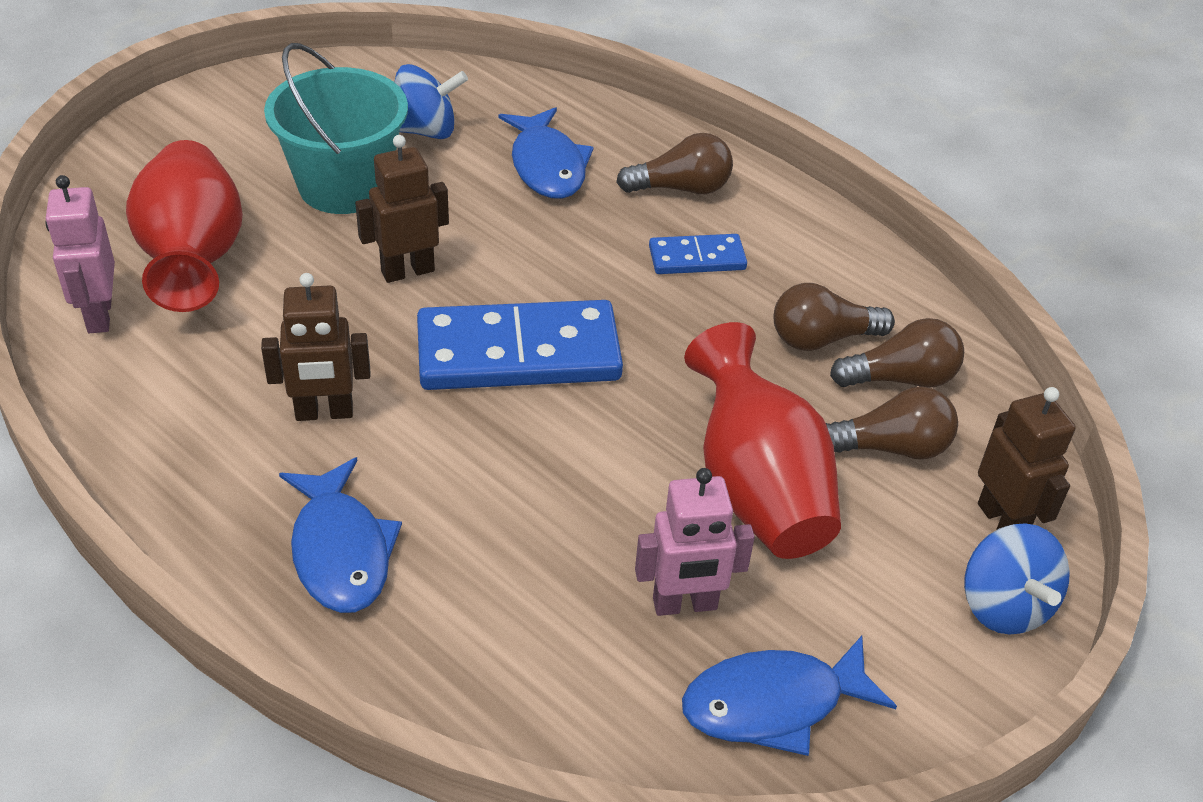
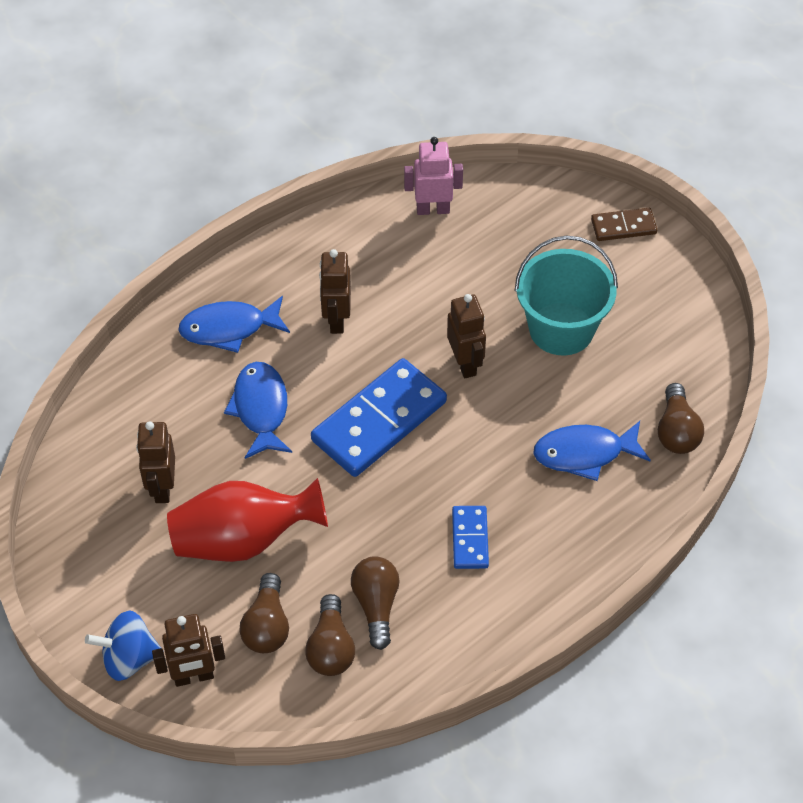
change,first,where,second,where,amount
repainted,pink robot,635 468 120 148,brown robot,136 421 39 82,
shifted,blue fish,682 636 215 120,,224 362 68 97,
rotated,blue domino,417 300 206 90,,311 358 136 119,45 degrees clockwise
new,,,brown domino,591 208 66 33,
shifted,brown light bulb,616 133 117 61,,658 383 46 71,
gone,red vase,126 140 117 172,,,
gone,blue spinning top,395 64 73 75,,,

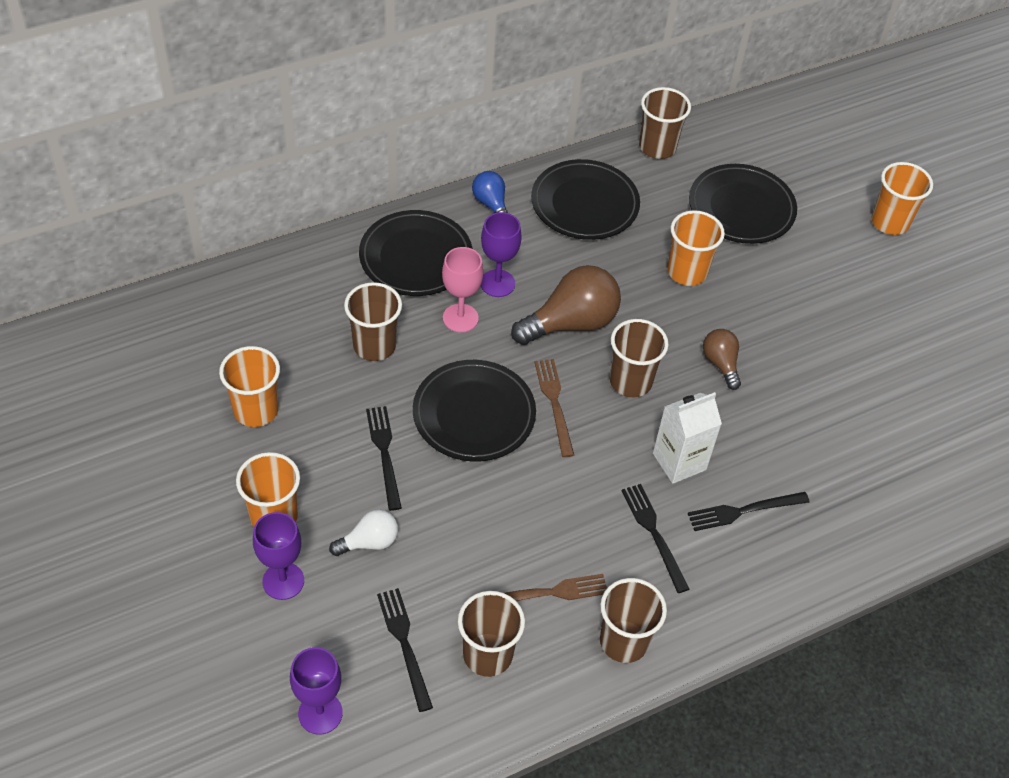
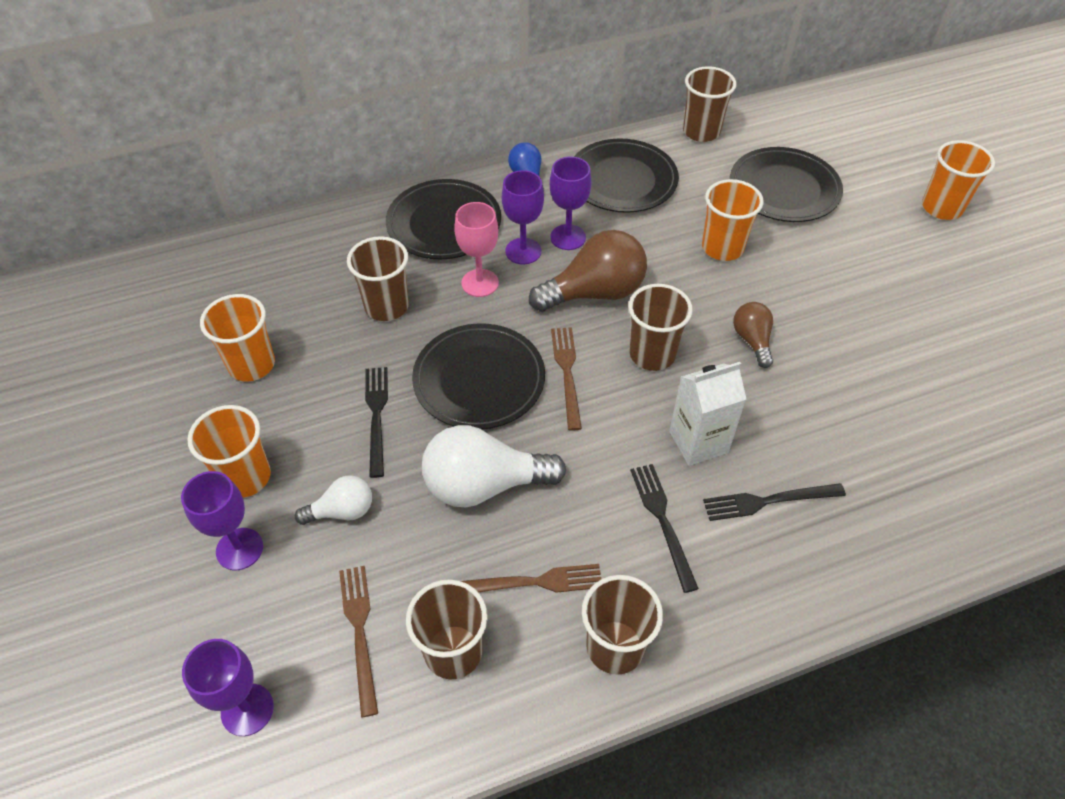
change,first,where,second,where,amount
repainted,black fork,377 588 56 124,brown fork,339 566 39 151,
new,,,white light bulb,422 425 144 82,
new,,,purple goblet,550 157 42 93,

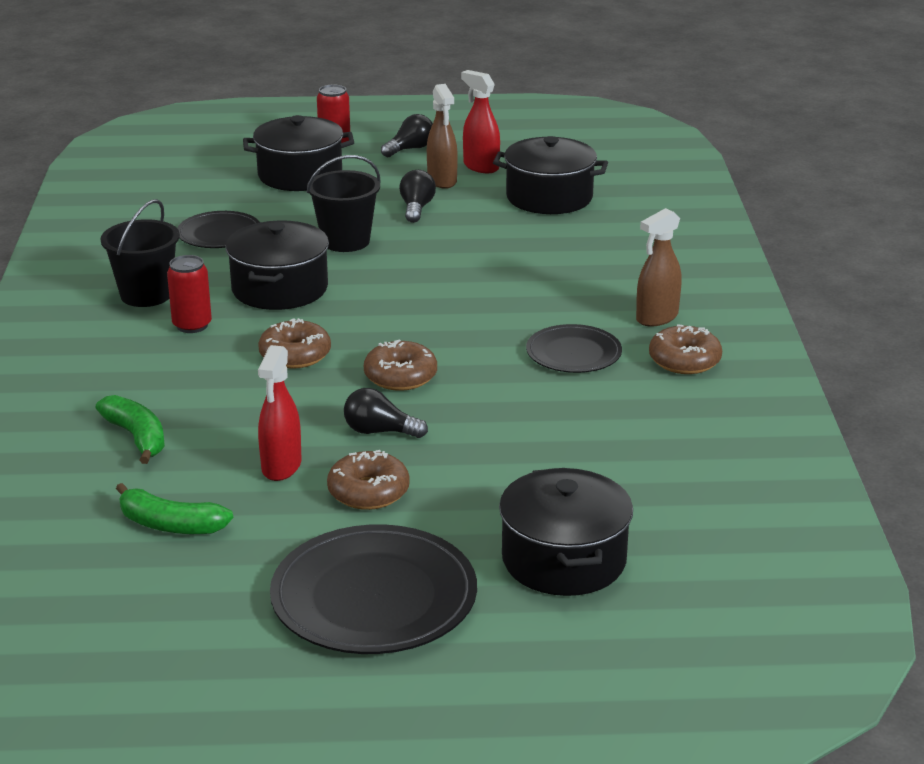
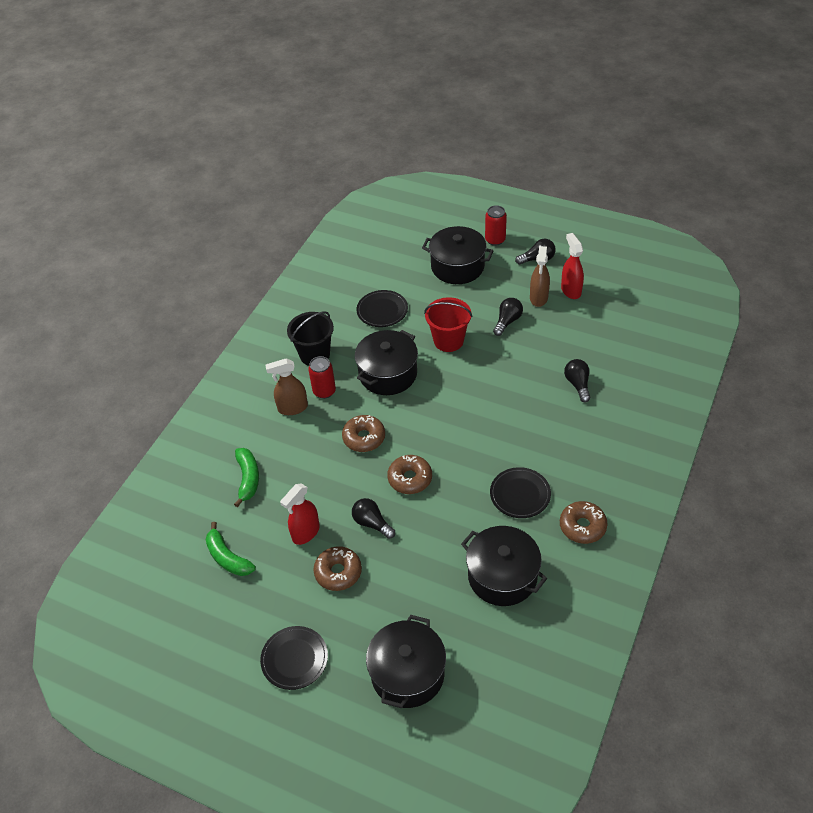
change,first,where,second,where,amount
scaled,black plate,270 524 207 130,,260 626 68 64,x0.58
shifted,brown spray bottle,636 208 46 119,,265 358 43 57,
repainted,black bucket,307 155 74 97,red bucket,424 297 48 55,
shifted,black pot,493 136 115 78,,461 526 86 80,
new,,,black light bulb,564 359 26 43,

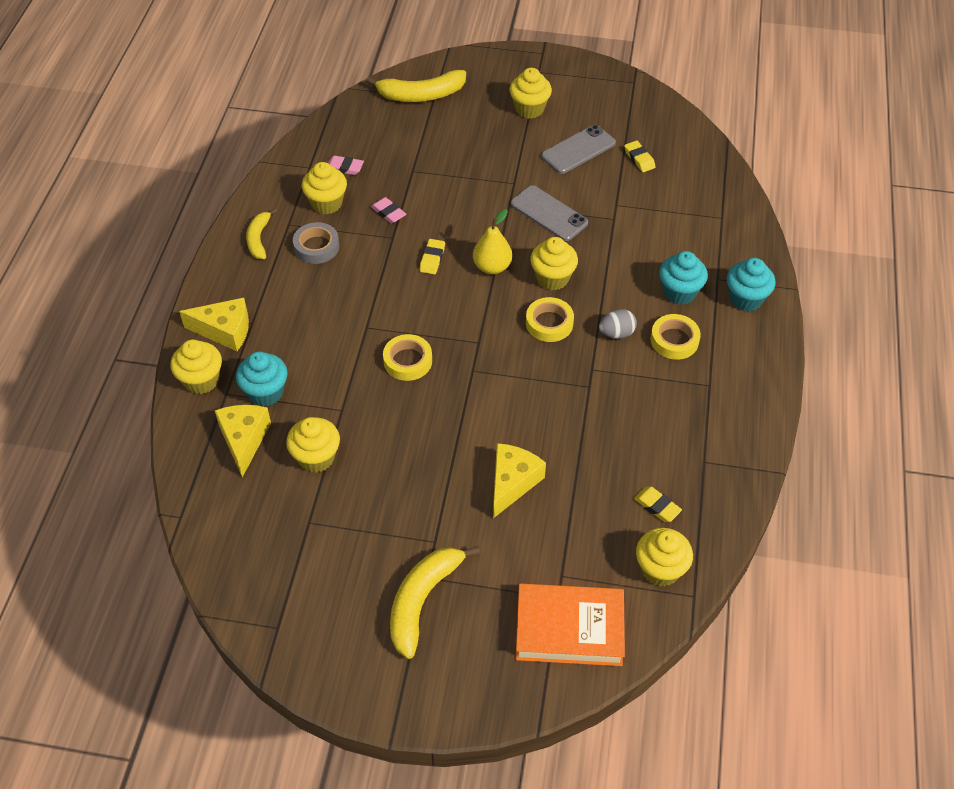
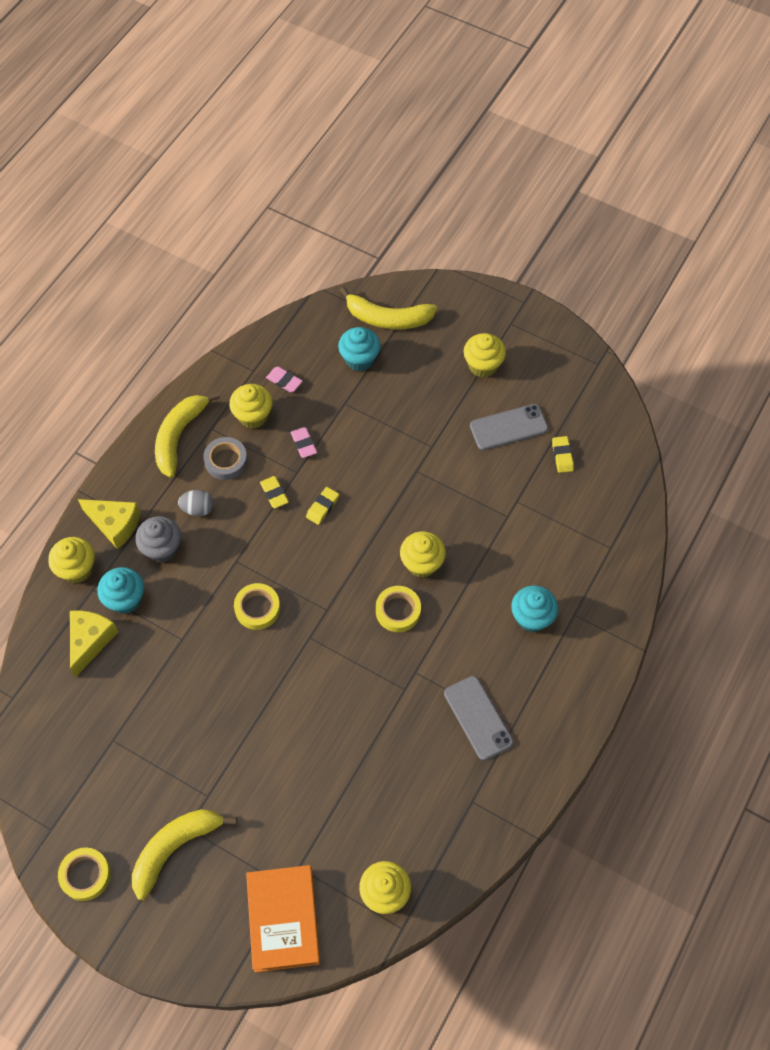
change,first,where,second,where,amount
shifted,yellow tape,650 314 51 46,,58 848 53 53,
new,,,grey cupcake,135 516 46 47,
scaled,yellow banana,246 208 31 51,,155 392 65 86,x1.63
shifted,grey egg,599 309 38 30,,178 490 36 26,
rotated,orange book,516 584 109 82,,246 865 74 107,60 degrees clockwise
shifted,yellow eraser,634 486 48 36,,260 476 29 32,
shifted,turquoise cupcake,727 258 49 54,,338 327 43 44,
shifted,grey phone,511 185 77 56,,444 676 69 84,
gone,yellow cupcake,286 417 54 56,,,
gone,yellow pear,473 209 39 65,,,
gone,yellow cheese,493 443 53 75,,,

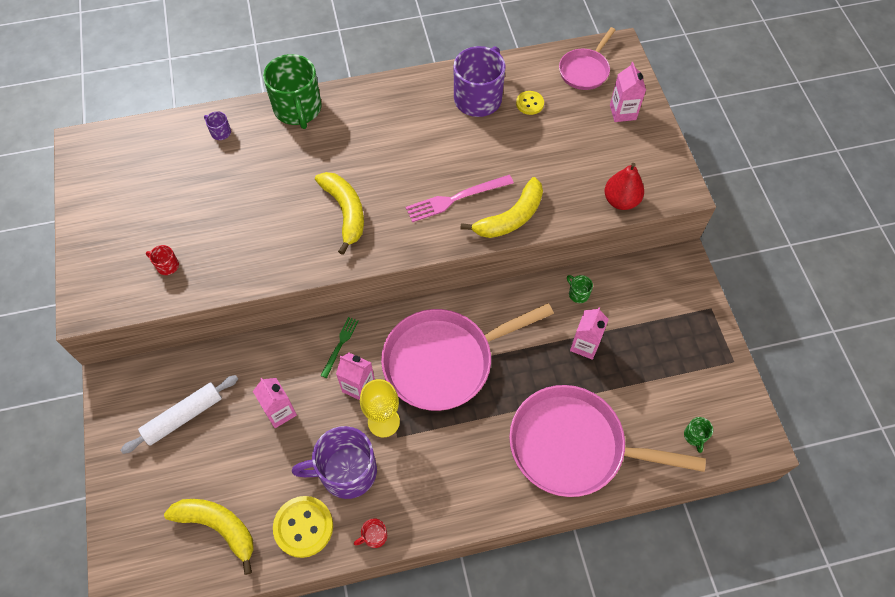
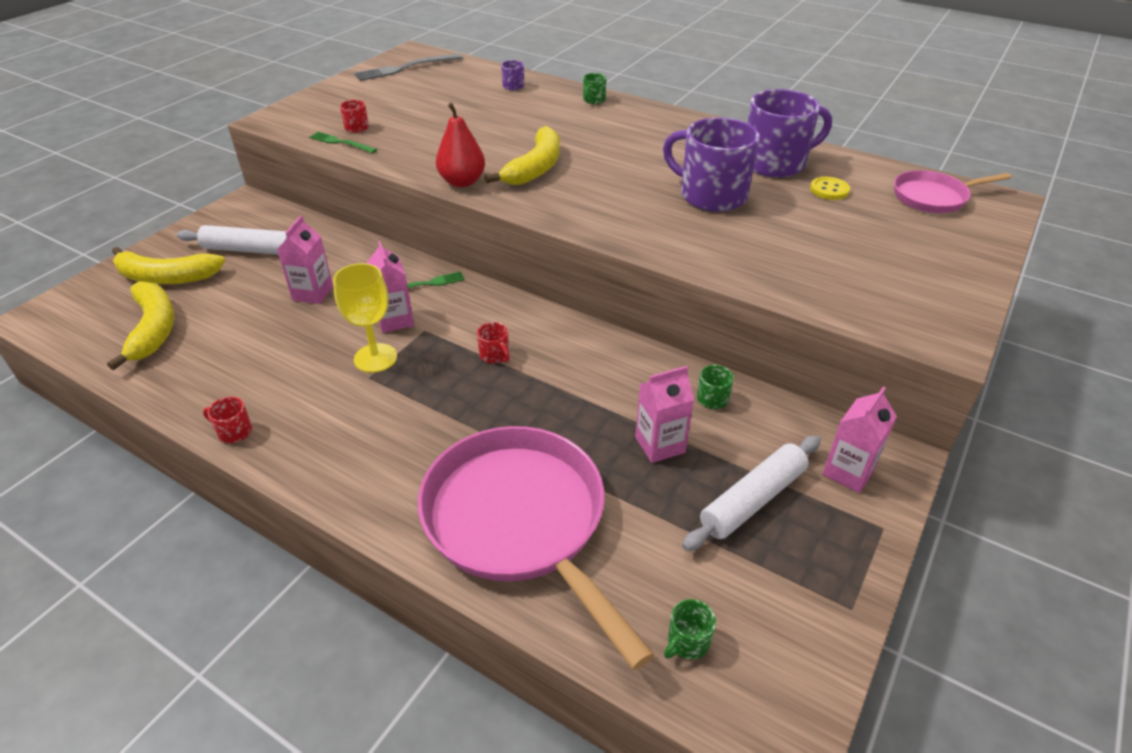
change,first,where,second,where,amount
shifted,yellow banana,461 177 82 61,,112 247 113 37,
new,,,green fork,309 132 68 21,
new,,,grey fork,354 54 109 27,
shifted,red pear,604 163 40 47,,436 103 49 84,
swapped,pink pan,381 303 173 108,red mug,477 322 33 42,
scaled,green mug,263 54 59 75,,583 73 24 31,x0.41
shifted,purple mug,292 426 85 73,,663 117 97 95,
new,,,white rolling pin,682 436 139 115,
shifted,pink carton,610 62 36 60,,822 387 75 106,
gone,yellow button,273 496 60 62,,,
gone,pink fork,406 175 108 47,,,

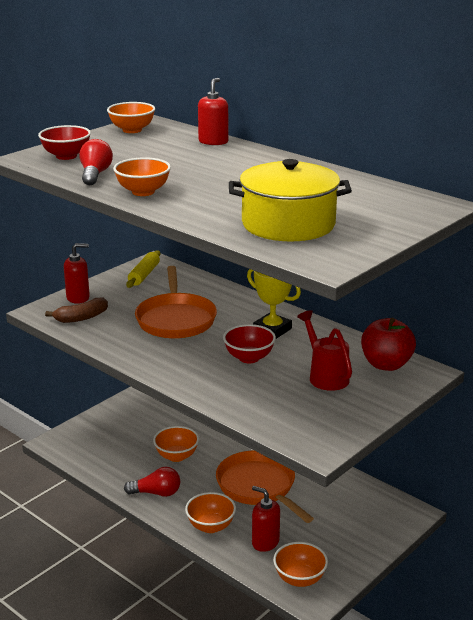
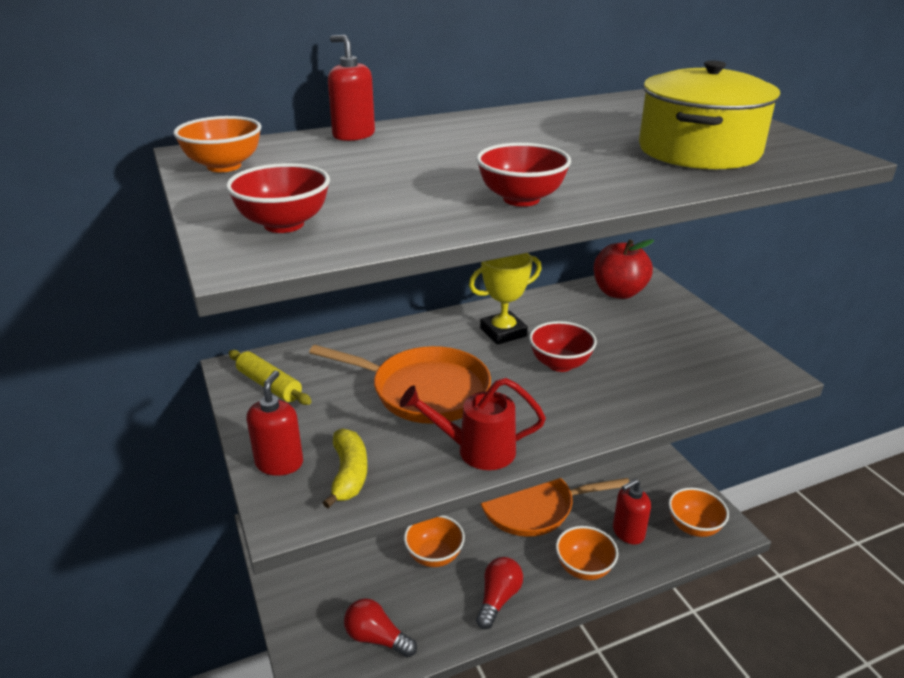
change,first,where,second,where,amount
repainted,brown banana,45 297 63 26,yellow banana,323 428 45 80,
shifted,red light bulb,79 139 34 46,,344 598 73 60,
shifted,red watering can,297 310 55 81,,400 378 146 92,
repainted,orange bowl,113 157 58 39,red bowl,476 143 95 64,

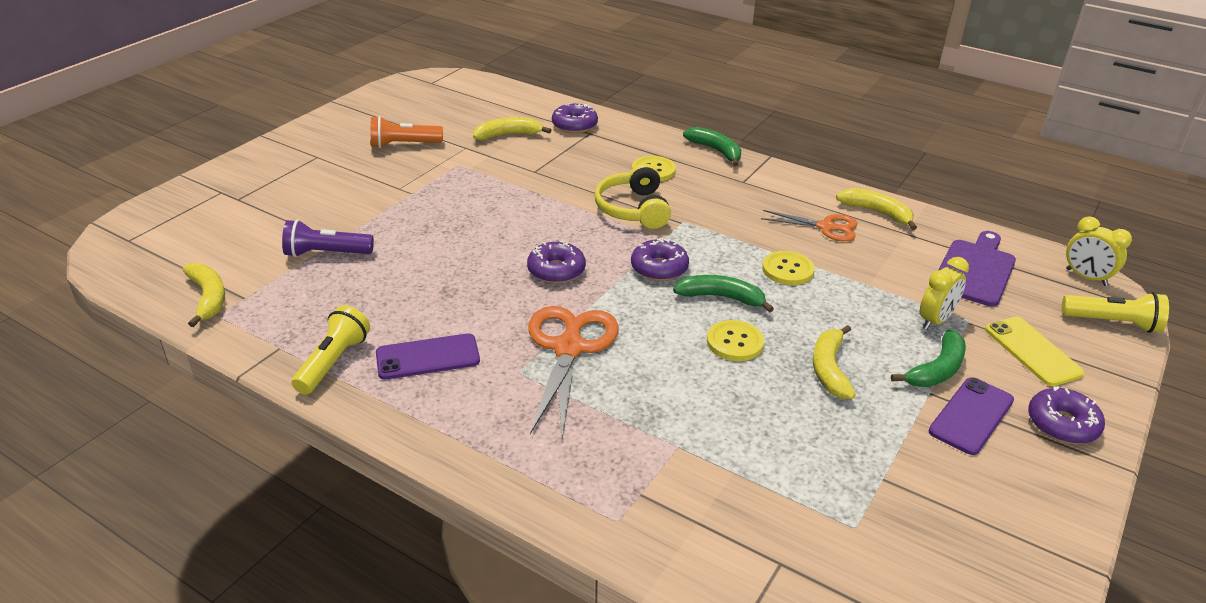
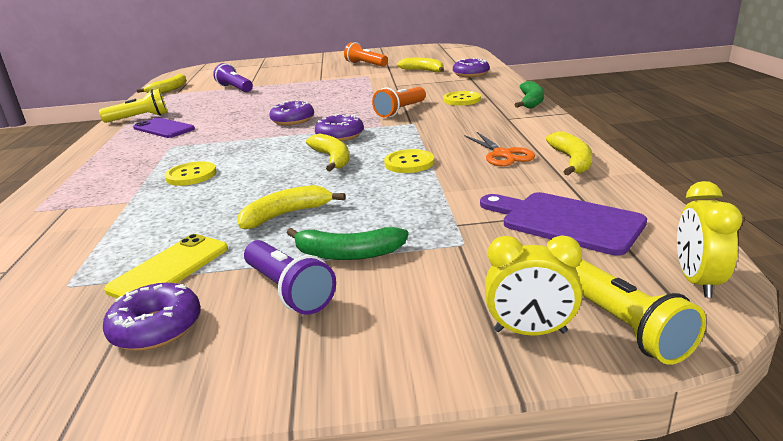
change,first,where,second,where,amount
shifted,purple donut,1028 386 77 58,,103 283 98 68,
shifted,yellow phone,985 317 100 69,,104 234 124 64,
shifted,yellow button,707 320 57 41,,165 161 51 25,
swapped,purple phone,929 377 85 78,purple flashlight,244 240 92 75,
repainted,green banana,673 275 101 37,yellow banana,306 134 43 37,
swapped,yellow headphones,595 163 76 66,orange flashlight,372 87 54 30,
rotated,purple cutting board,939 231 77 76,,480 192 167 64,135 degrees counterclockwise
shifted,yellow clock,920 257 49 72,,485 235 97 101,
gone,orange scissors,528 306 91 132,,,

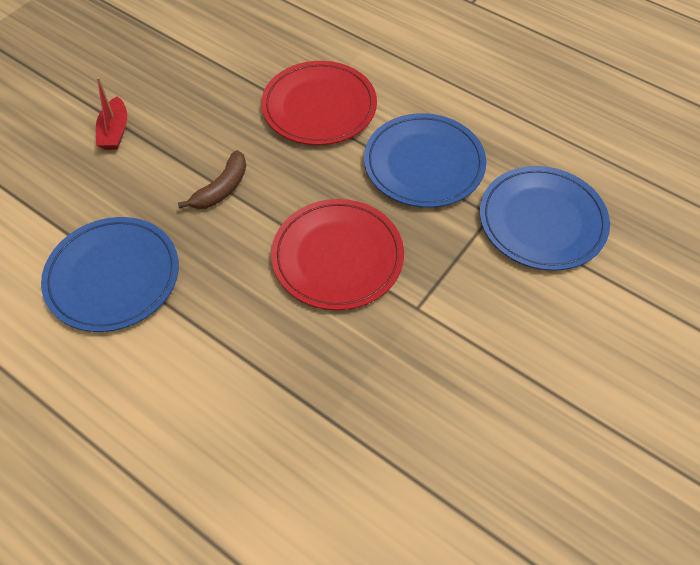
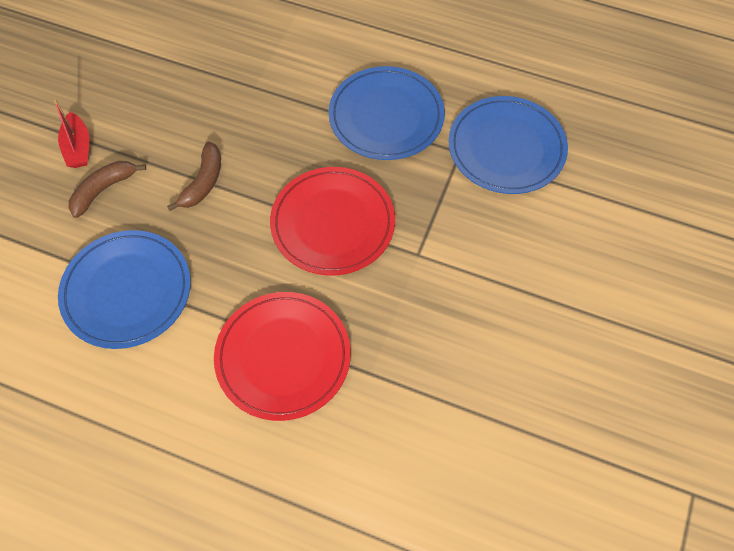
change,first,where,second,where,amount
new,,,brown banana,69 161 77 57,
shifted,red plate,261 61 116 84,,214 292 137 129,

